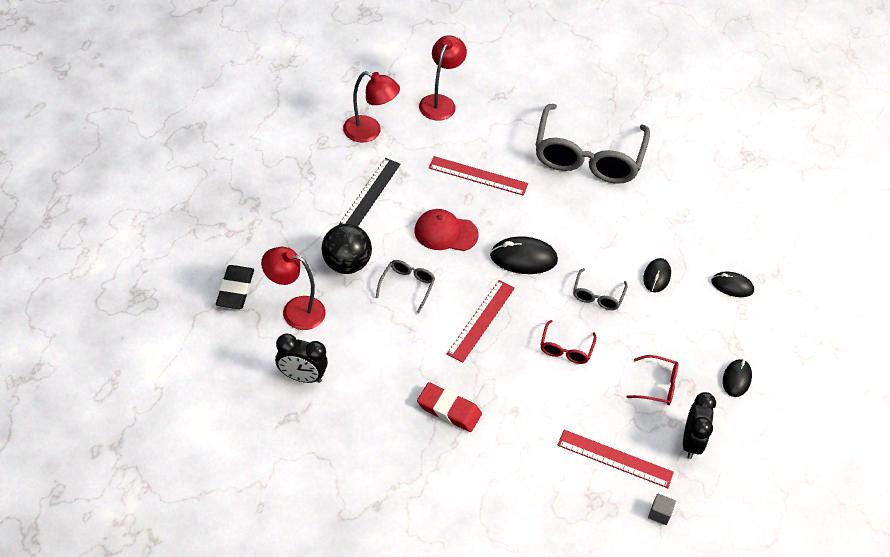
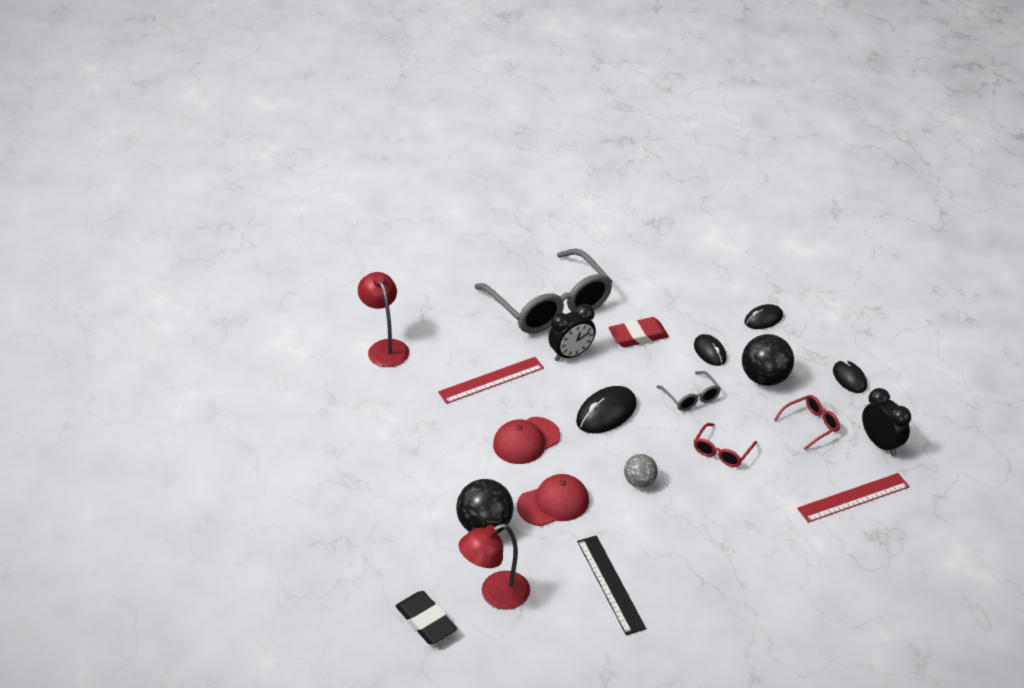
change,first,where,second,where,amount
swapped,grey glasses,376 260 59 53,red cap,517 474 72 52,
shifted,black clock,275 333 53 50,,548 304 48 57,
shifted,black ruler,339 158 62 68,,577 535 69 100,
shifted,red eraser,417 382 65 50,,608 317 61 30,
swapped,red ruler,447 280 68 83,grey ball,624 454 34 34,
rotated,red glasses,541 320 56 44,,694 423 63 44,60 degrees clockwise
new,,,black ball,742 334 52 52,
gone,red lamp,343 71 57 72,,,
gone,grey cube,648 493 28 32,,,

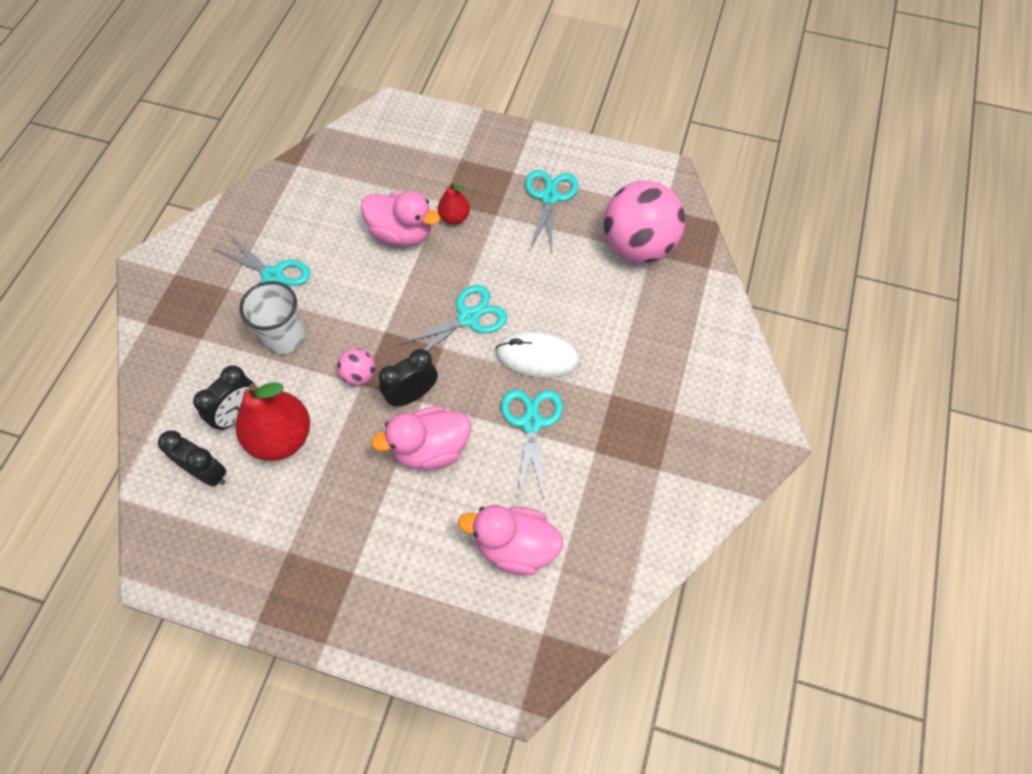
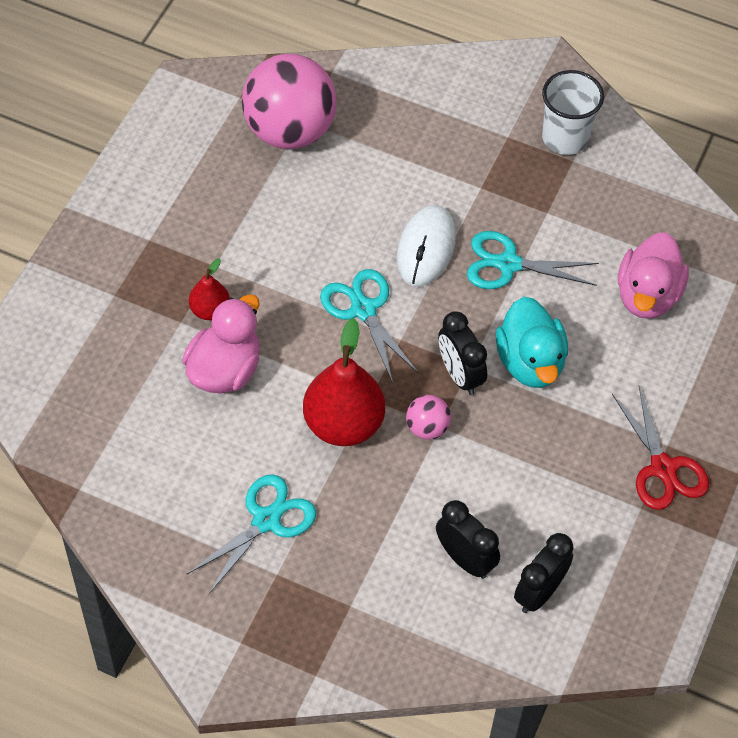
change,first,where,second,where,amount
shifted,red pear,236 382 74 79,,303 318 82 128,
repainted,pink duck,371 406 100 64,turquoise duck,496 297 72 91,
shifted,white cup,239 281 66 73,,542 70 62 85,
new,,,red scissors,612 386 97 124,
gone,turquoise scissors,525 170 54 83,,,

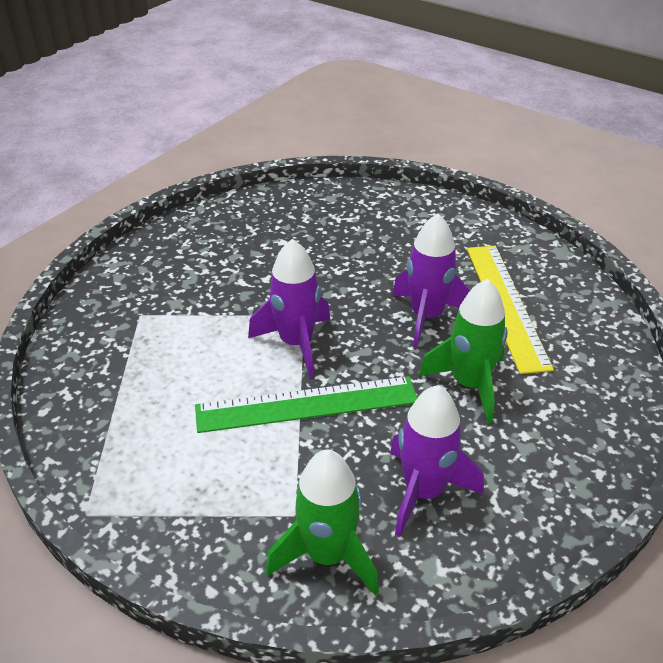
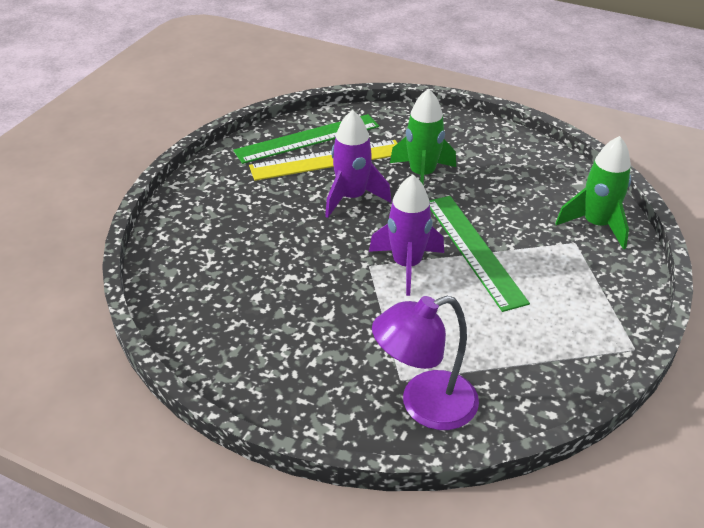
change,first,where,second,where,amount
new,,,green ruler,234 114 145 50,
new,,,purple lamp,372 296 107 134,
gone,purple rocket,390 385 94 152,,,

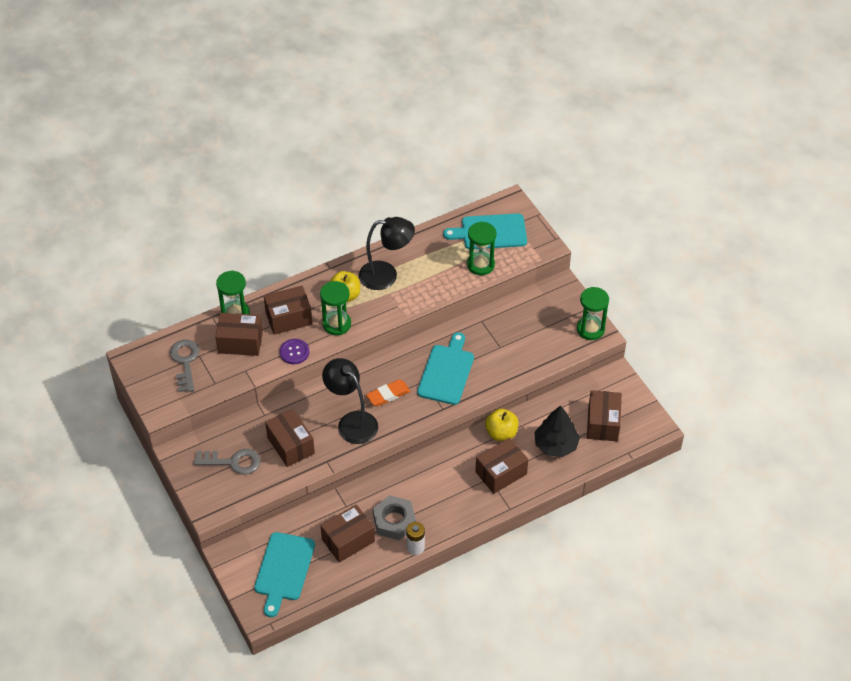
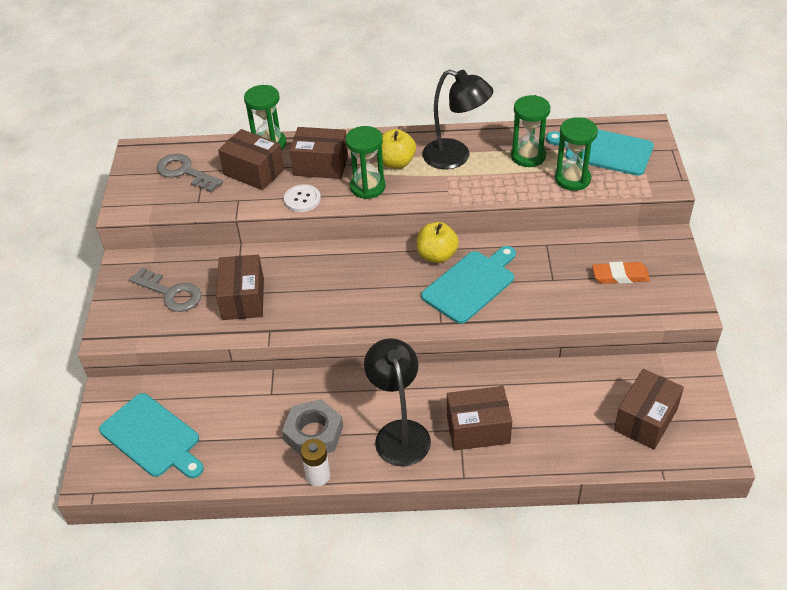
change,first,where,second,where,amount
rotated,turquoise cutting board,254 532 61 85,,99 393 105 85,90 degrees counterclockwise
rotated,grey key,170 339 29 53,,157 154 66 38,75 degrees counterclockwise
repainted,purple button,280 339 29 25,white button,284 184 37 28,
shifted,black lamp,322 358 56 86,,364 338 67 129,
shifted,yellow apple,485 409 34 32,,417 222 42 41,
shifted,green hourglass,577 287 32 53,,511 95 40 72,
shifted,orange eraser,366 380 44 26,,592 262 58 22,
gone,brown box,320 504 55 59,,,
gone,black tree,534 405 46 52,,,

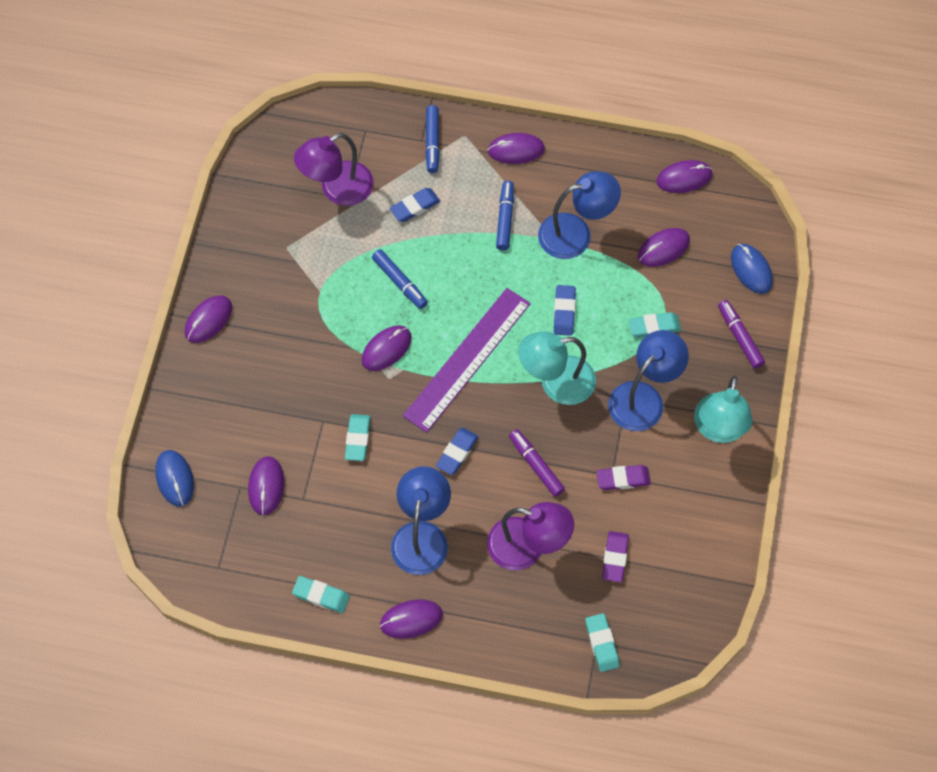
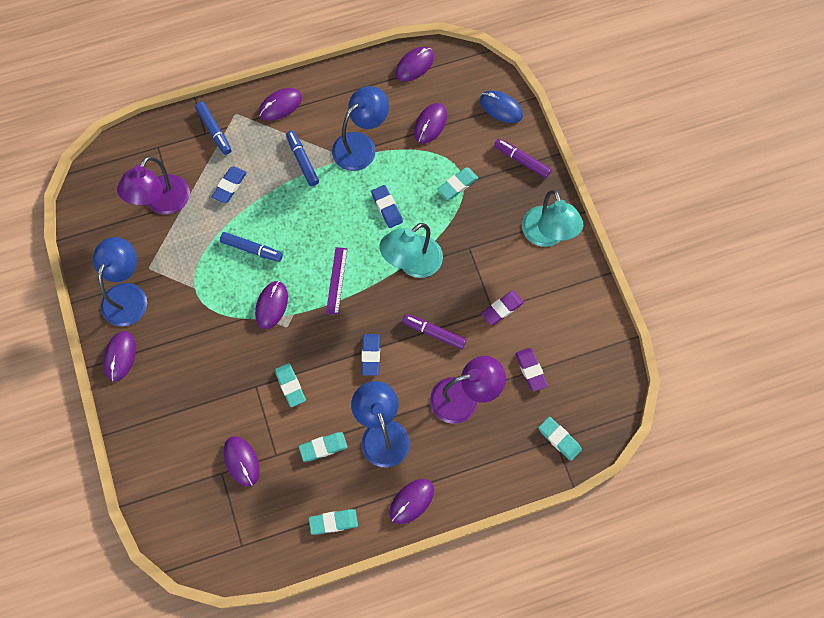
change,first,where,second,where,amount
shifted,blue lamp,608 330 81 101,,93 237 54 89,
new,,,turquoise eraser,299 432 49 30,
scaled,purple ruler,403 288 128 145,,326 247 22 68,x0.48
gone,blue mouse,155 450 39 57,,,

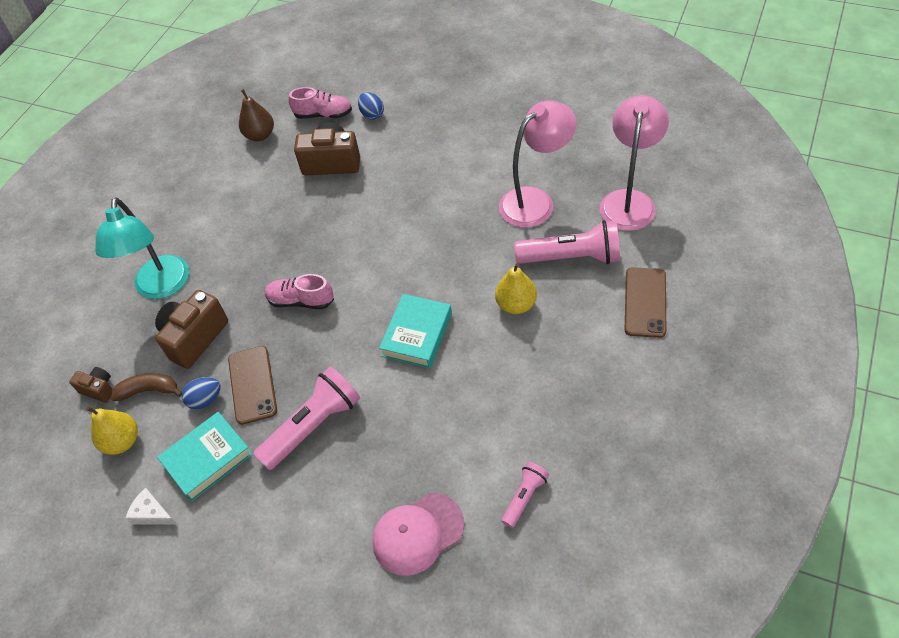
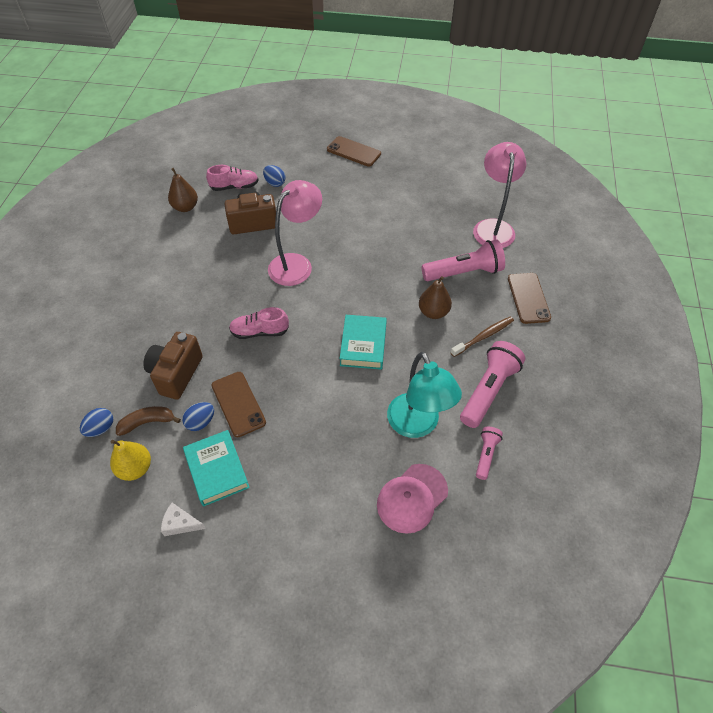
change,first,where,second,where,amount
swapped,brown camera,69 367 43 36,blue egg,80 408 33 29,
rotated,turquoise book,157 412 96 90,,183 430 67 76,60 degrees counterclockwise
shifted,pink lamp,499 101 77 127,,268 180 54 106,
new,,,brown phone,327 136 54 31,
shifted,turquoise lamp,95 197 94 102,,387 352 75 86,
repainted,yellow pear,495 263 42 51,brown pear,419 276 33 43,
new,,,brown toothbrush,450 316 64 41,
shifted,pink flashlight,253 367 107 103,,460 341 65 87,

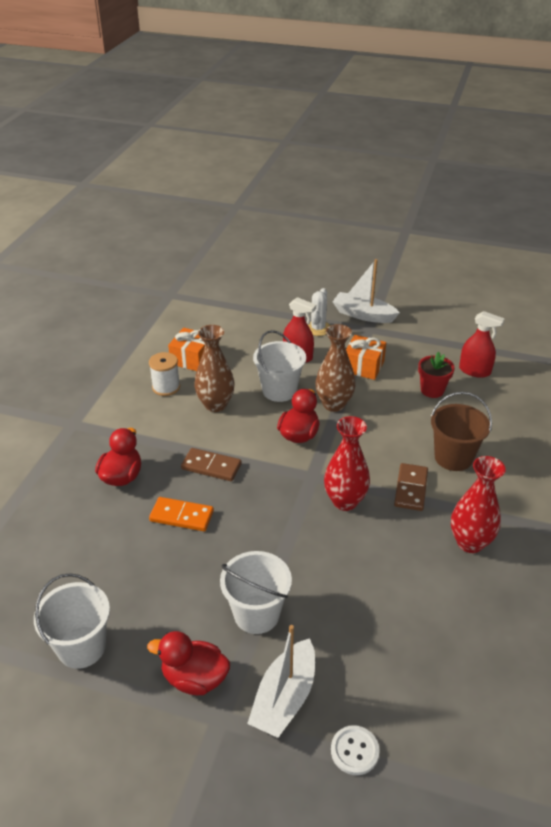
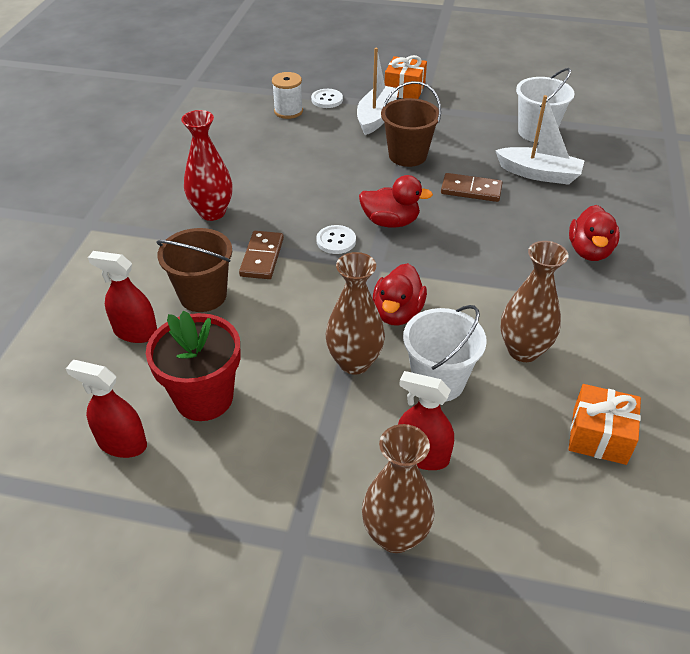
change,first,where,second,where,amount
new,,,red spray bottle,88 251 69 92,
scaled,red flower pot,418 352 37 46,,146 311 95 110,x1.60
shifted,white spool,149 352 31 44,,272 72 31 47,
swapped,red vase,324 416 46 95,white button,316 225 40 29,
shifted,red duck,147 631 83 64,,359 175 74 53,
swapped,white cactus,307 288 23 48,brown vase,362 424 73 129,
repainted,white bucket,220 551 72 83,brown bucket,381 81 60 86,
shifted,orange gift,346 335 40 45,,385 55 42 44,
shifted,brown domino,181 448 61 33,,441 173 62 29,
shifted,white boat,332 259 68 64,,495 95 90 90,
gone,orange domino,149 497 65 34,,,

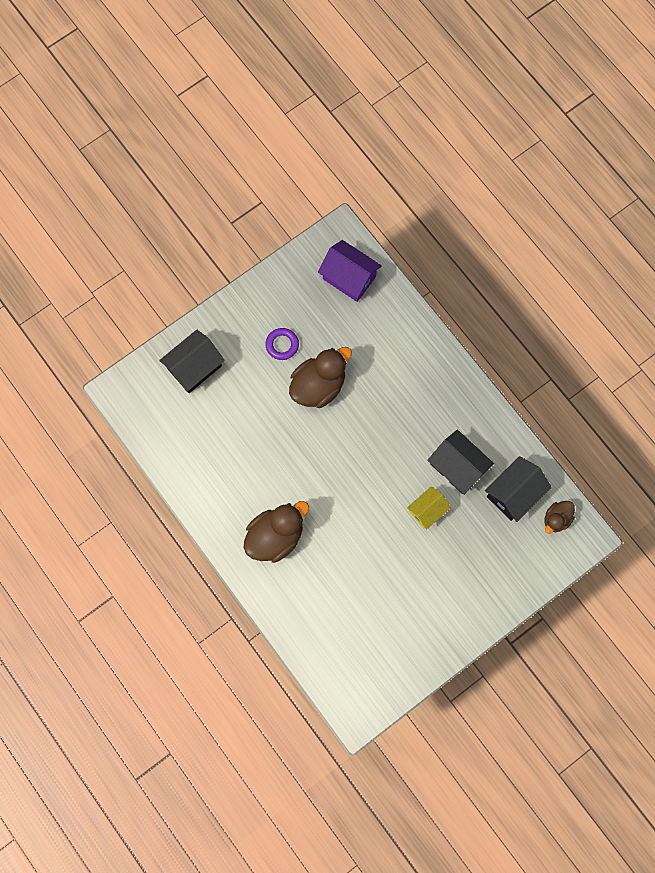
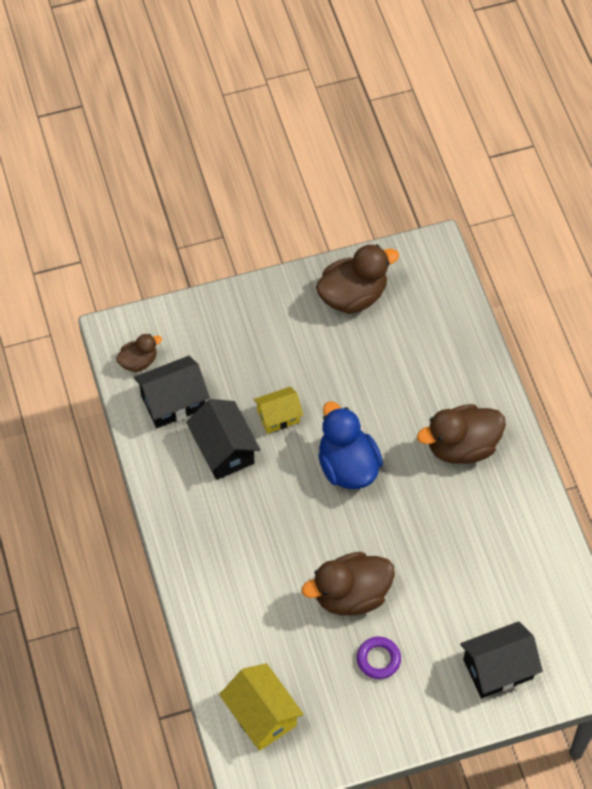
change,first,where,second,where,amount
repainted,purple house,318 240 64 62,yellow house,219 663 85 87,
new,,,brown duck,316 244 83 70,
new,,,blue duck,318 401 65 88,

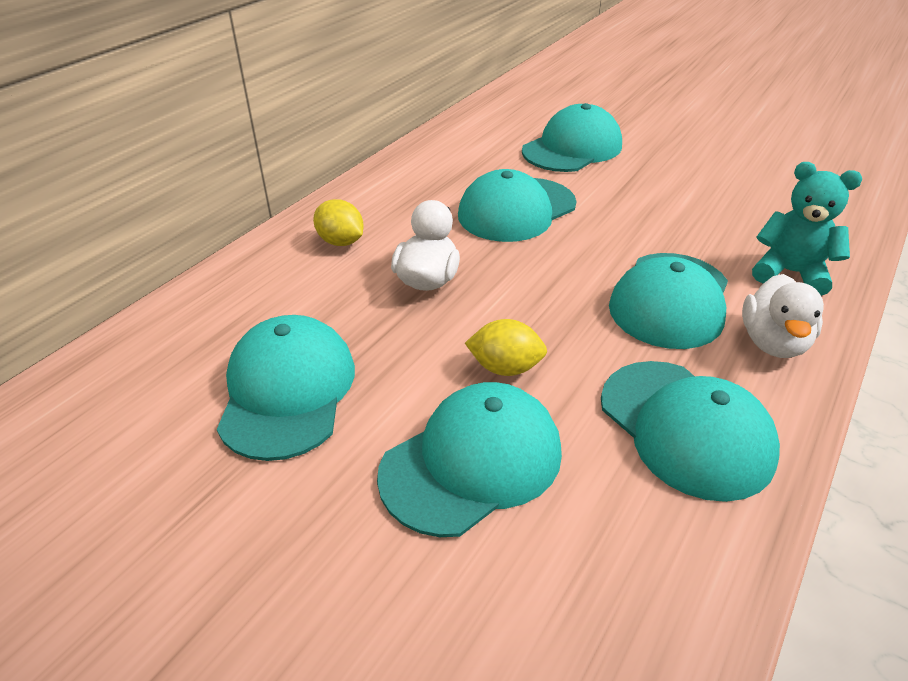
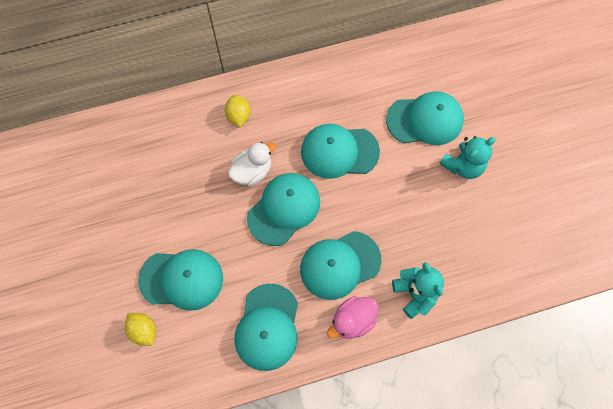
change,first,where,second,where,amount
shifted,yellow lemon,465 319 82 57,,125 313 31 33,
shifted,turquoise cap,217 315 138 146,,247 173 73 73,
repainted,white duck,742 274 82 84,pink duck,327 296 51 43,
new,,,turquoise teddy bear,440 136 56 43,

